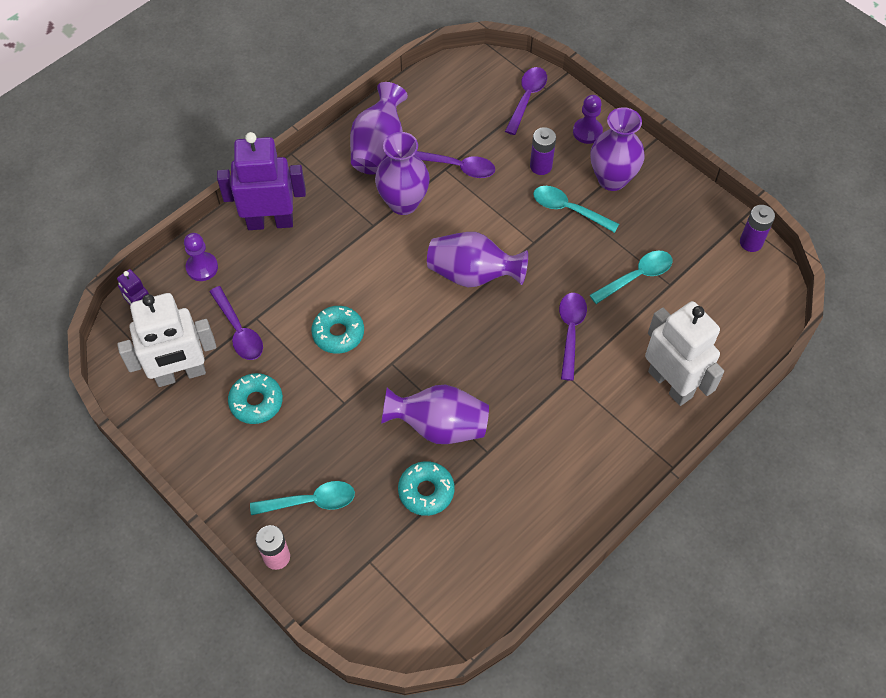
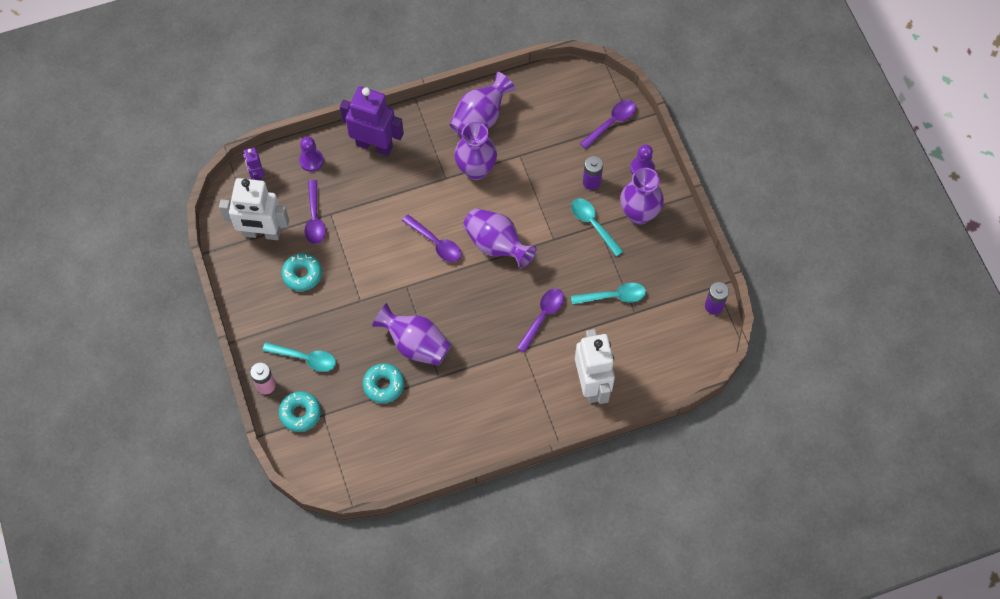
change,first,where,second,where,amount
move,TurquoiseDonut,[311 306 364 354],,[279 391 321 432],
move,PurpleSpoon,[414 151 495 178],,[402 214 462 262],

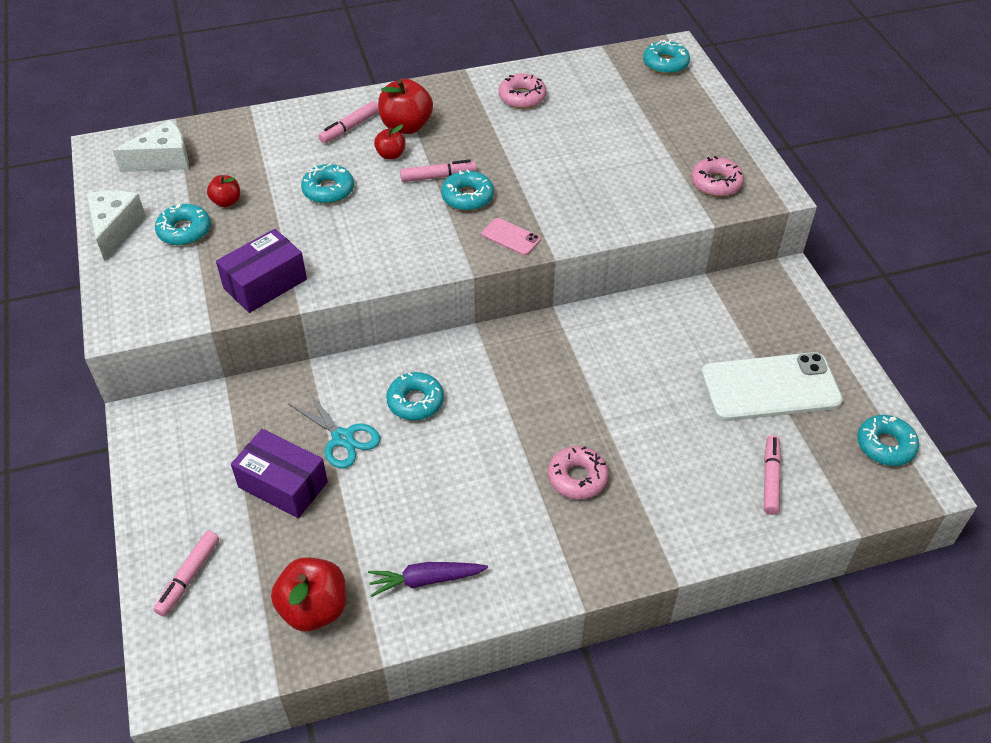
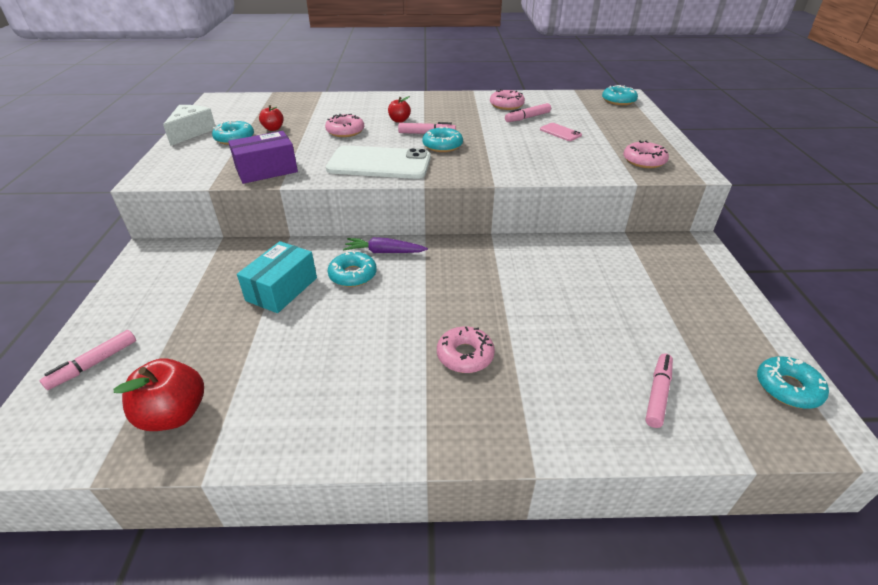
change,first,where,second,where,amount
delete,WhiteCheese,[113 120 189 172],,,
delete,PurpleBox,[231 429 328 518],,,
delete,RedApple,[378 79 433 134],,,
move,PinkMarker,[319 101 379 143],,[505 103 551 122],
move,PurpleCarrot,[368 562 488 597],,[343 237 428 253],
move,PinkPhone,[482 218 541 255],,[540 123 582 141],
move,WhitePhone,[701 352 843 421],,[326 145 431 179],
replace,TurquoiseScissors,[289 390 380 468],TurquoiseBox,[237 241 317 313],
recolor,TurquoiseDonut,[301 164 354 204],PinkDonut,[325 114 364 137],

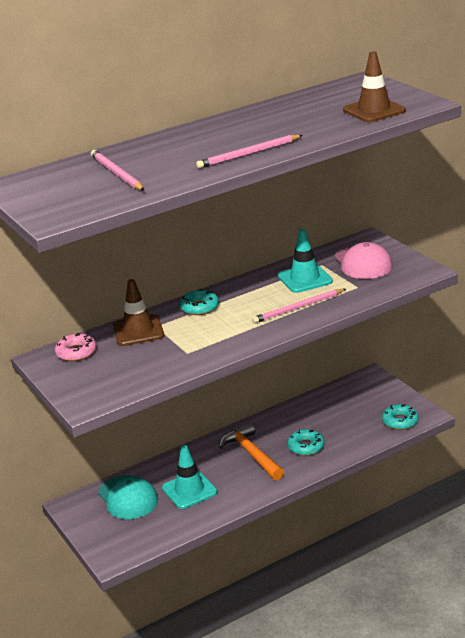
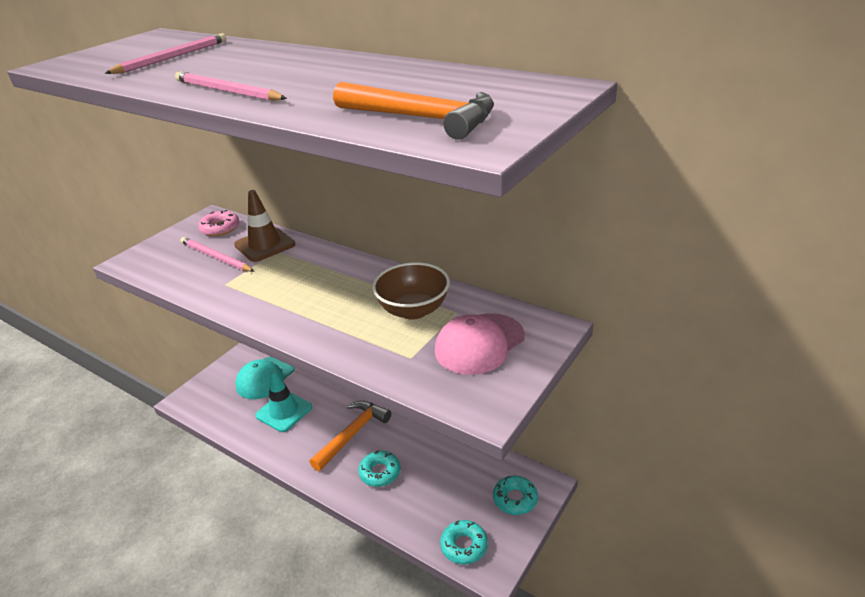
change,first,where,second,where,amount
move,TurquoiseDonut,[180 289 219 315],,[493 476 538 515],
move,PinkPencil,[252 289 346 323],,[180 237 255 272],
replace,TurquoiseTrafficCone,[278 229 333 293],BrownBowl,[372 262 450 320],
replace,BrownTrafficCone,[343 51 406 122],OrangeHammer,[333 82 494 140],

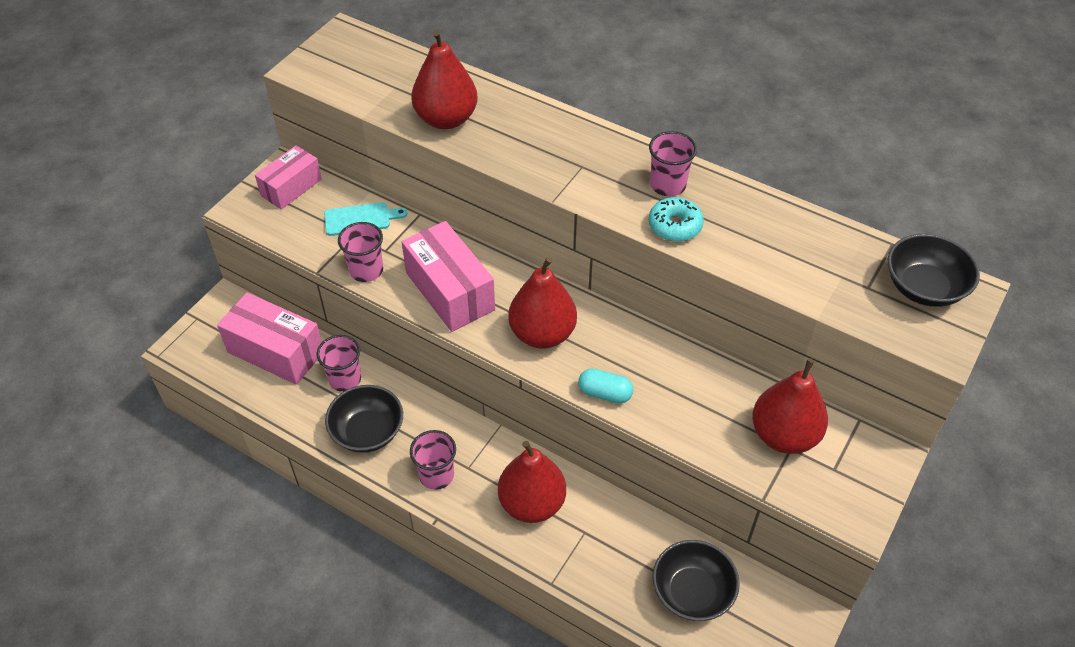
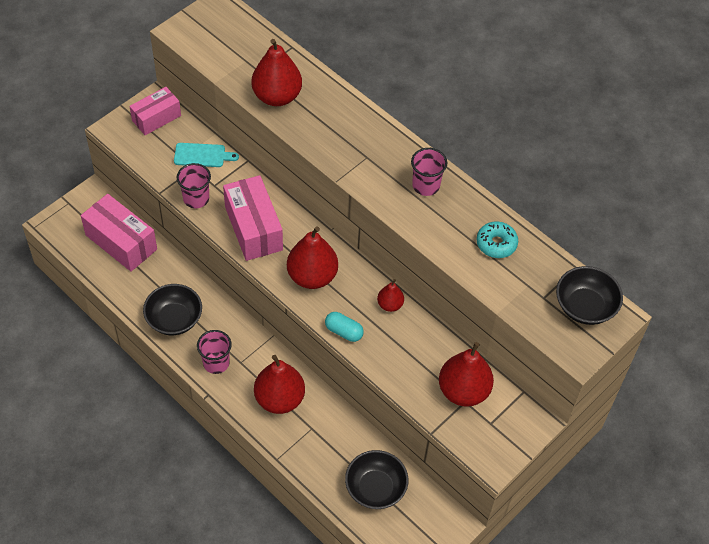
change,first,where,second,where,amount
delete,PinkCup,[317 335 361 392],,,
insert,,,RedPear,[377 279 404 312],
move,TurquoiseDonut,[649 197 704 242],,[477 222 518 258],

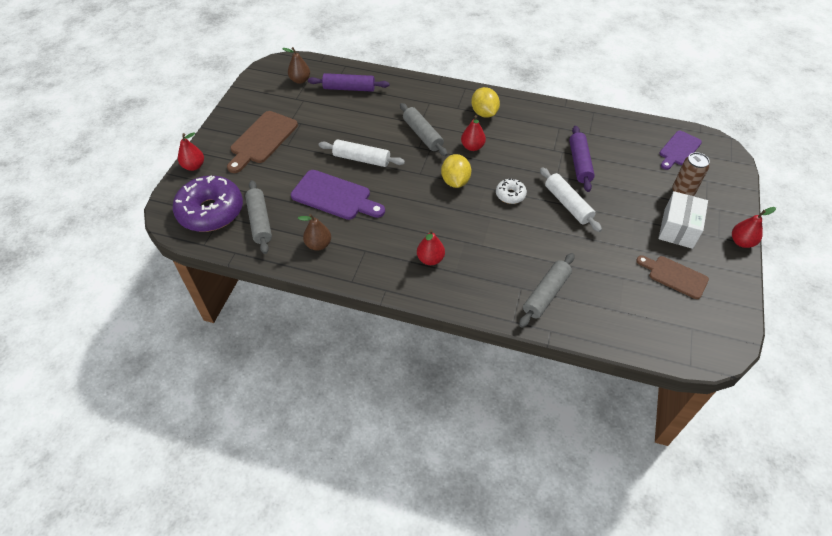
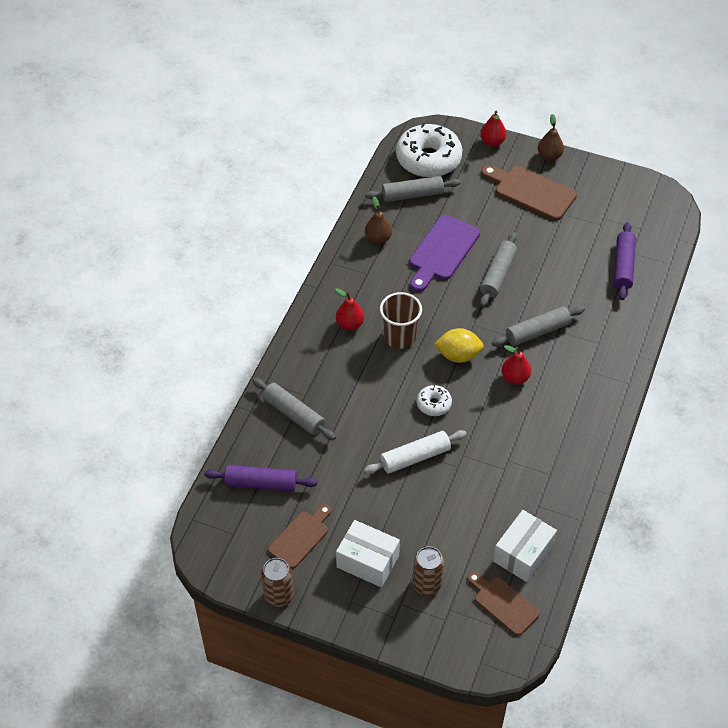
change,first,where,second,where,amount
delete,YellowLemon,[471 87 500 118],,,
delete,RedPear,[732 207 776 248],,,
insert,,,BrownCan,[261 558 293 607],
insert,,,BrownCup,[380 292 422 349],
insert,,,WhiteBox,[493 510 557 582],
move,BrownPear,[282 47 310 84],,[538 114 564 161],
move,PurpleRollingPin,[569 126 595 192],,[204 465 317 492],
recolor,PurpleDonut,[173 175 243 232],WhiteDonut,[396 123 462 177],
recolor,WhiteRollingPin,[319 139 405 167],GreyRollingPin,[480 232 517 307],
recolor,PurpleCuttingBoard,[660 131 702 170],BrownCuttingBoard,[467 572 540 636],

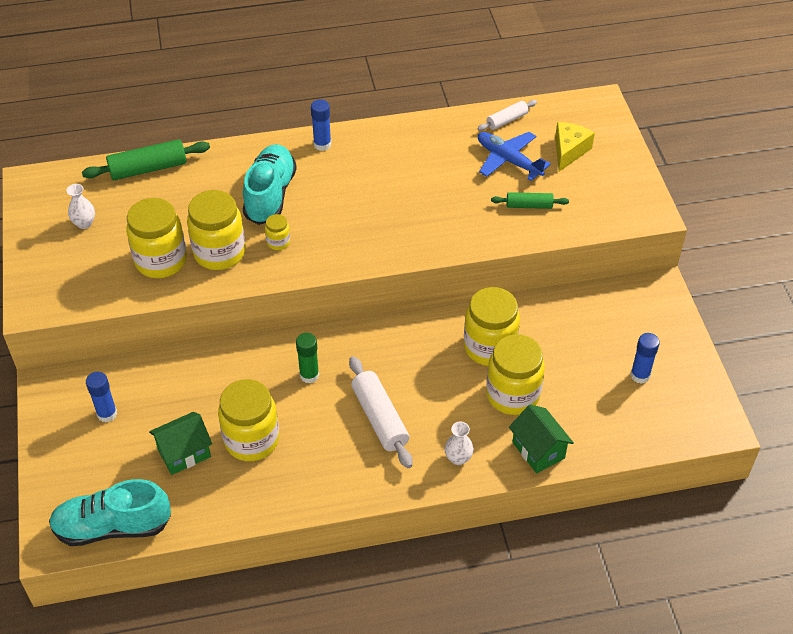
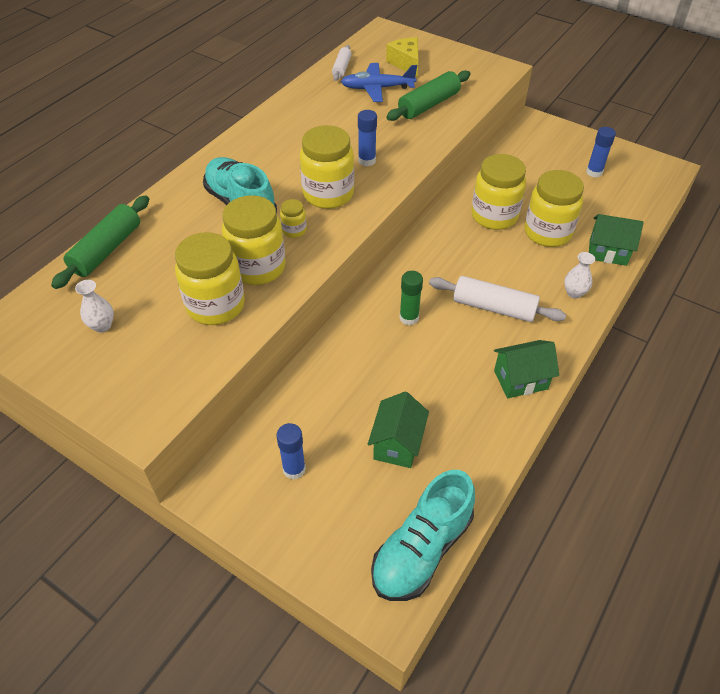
change,first,where,second,where,amount
insert,,,GreenHouse,[494 340 559 398],
move,YellowJar,[218 379 279 461],,[300 125 354 209],
move,BlueGlueStick,[311 99 331 151],,[358 110 377 166],
resize,GreenRollingPin,[491 192 569 209],,[386 70 470 121],x1.70

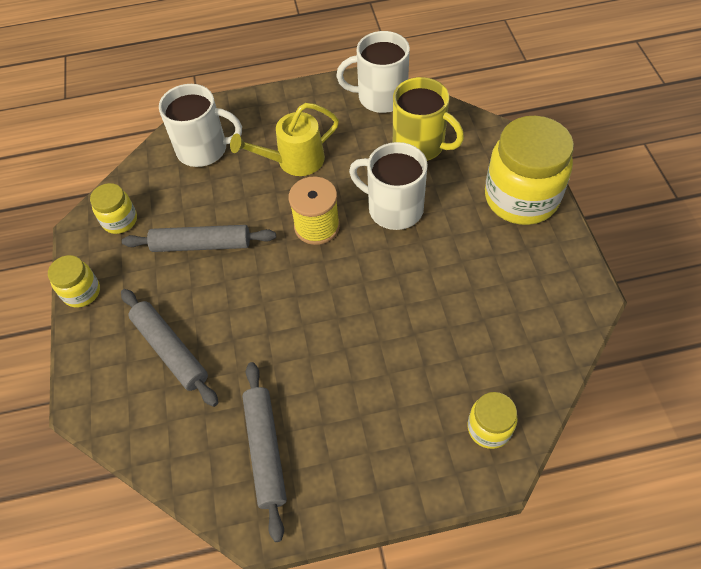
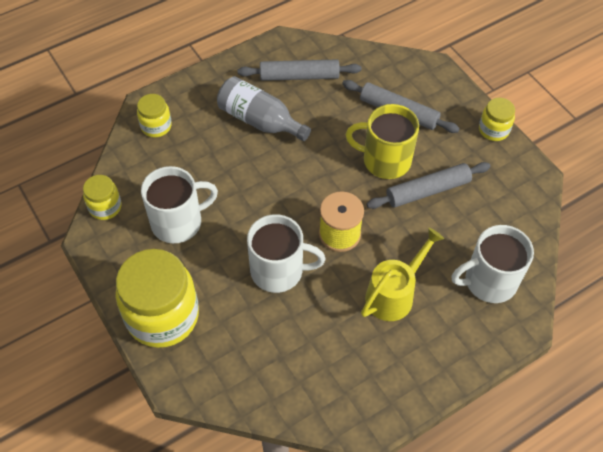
change,first,where,second,where,amount
insert,,,GreyBottle,[217 76 311 141],
move,YellowJar,[90 183 137 234],,[83 175 122 220],
move,WhiteMug,[336 31 410 113],,[141 166 218 243],
move,YellowMug,[393 77 464 161],,[346 104 419 179],
rotate,GreyRollingPin,[242 362 287 542],,[238 59 361 81],60 degrees counterclockwise

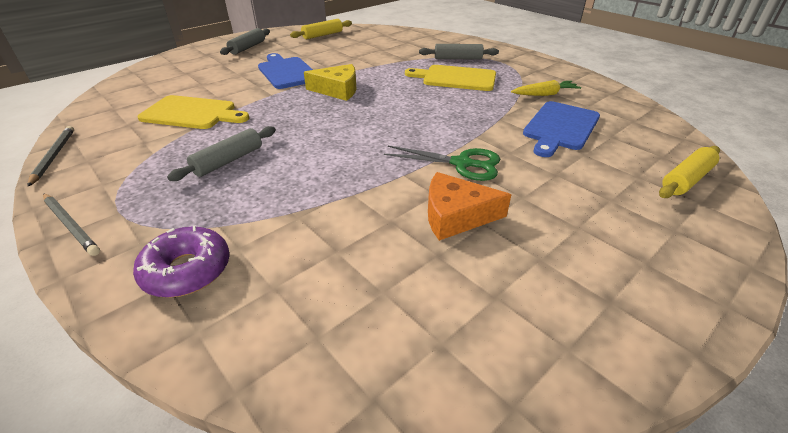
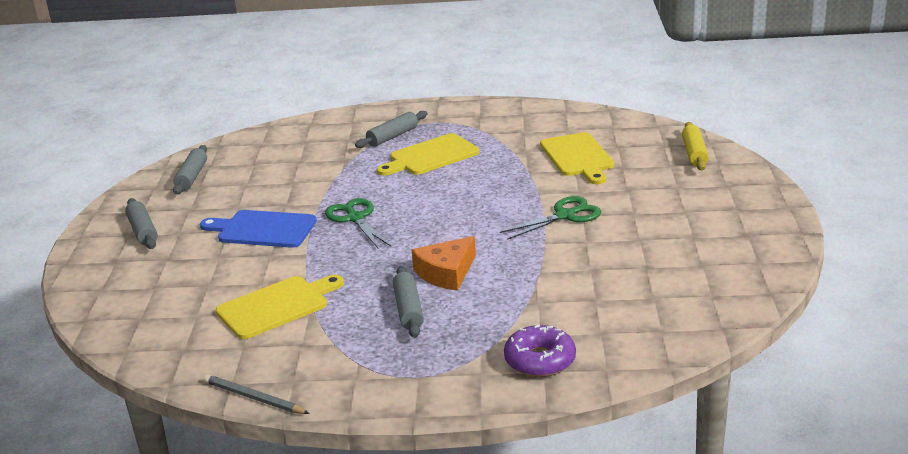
change,first,where,second,where,amount
delete,GreyPencil,[43 194 100 256],,,
delete,YellowCarrot,[511 80 581 96],,,
move,OrangeCheese,[428 172 512 241],,[412 236 476 291],
replace,YellowCheese,[304 64 356 101],GreenScissors,[325 198 391 248],
recolor,YellowRollingPin,[290 19 352 39],GreyRollingPin,[173 145 207 195],
recolor,BlueCuttingBoard,[523 101 600 157],YellowCuttingBoard,[540 132 615 184],

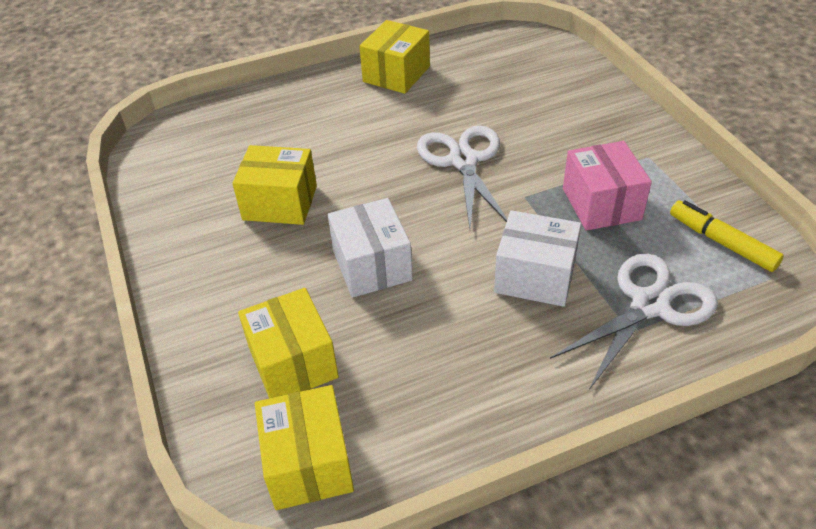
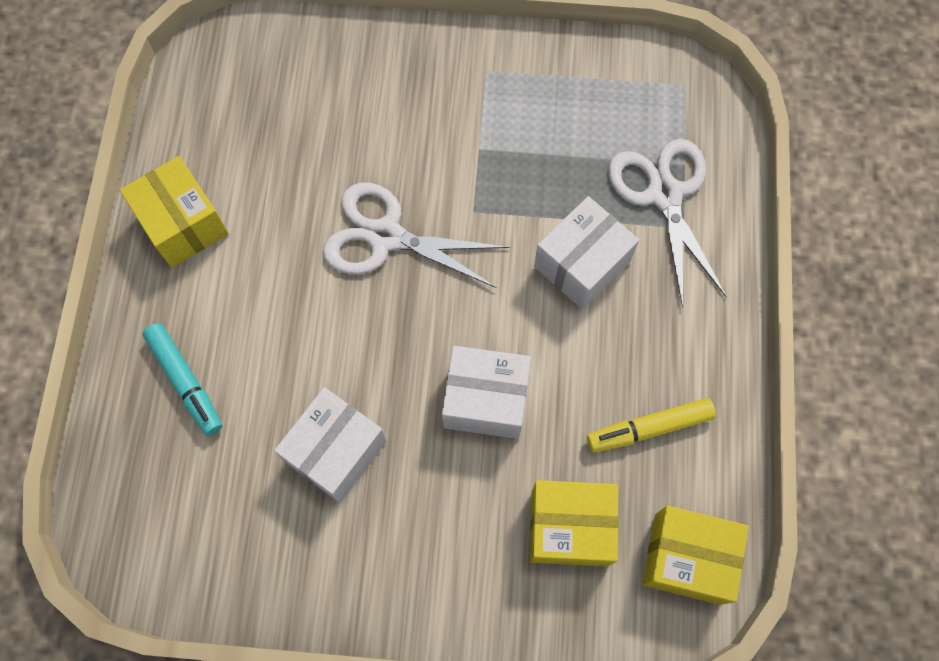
change,first,where,second,where,amount
delete,PinkBox,[563 141 652 231],,,
insert,,,TurquoiseMarker,[142 323 222 436],
move,YellowMarker,[670 200 784 272],,[587 398 716 453],
recolor,YellowBox,[232 145 317 225],WhiteBox,[274 387 387 503],

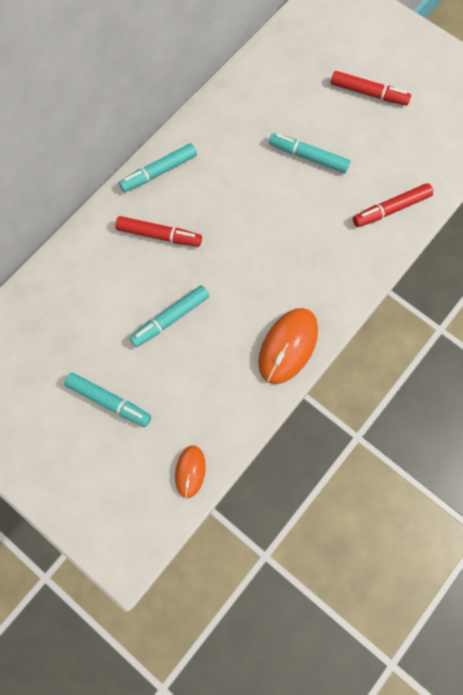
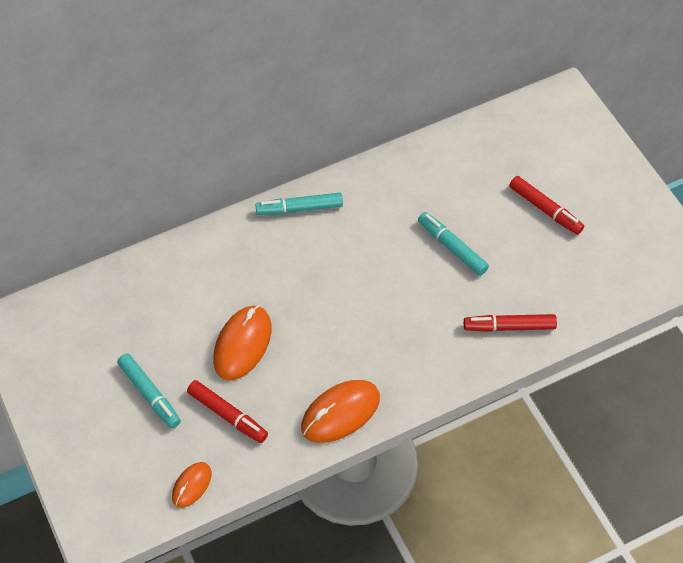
change,first,where,second,where,amount
move,RedMarker,[115 216 202 247],,[187 380 268 443],
replace,TurquoiseMarker,[129 285 209 347],OrangeMouse,[213 305 271 381],

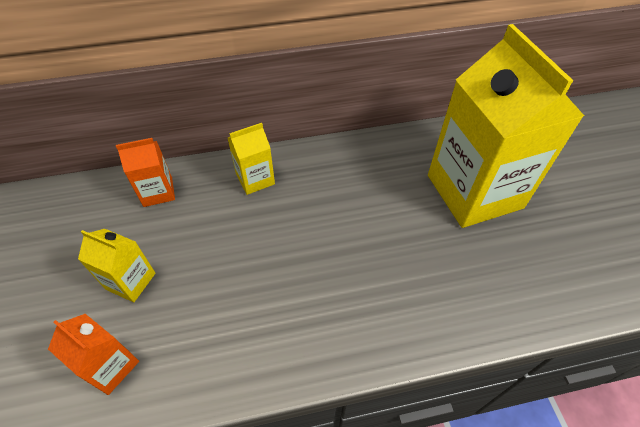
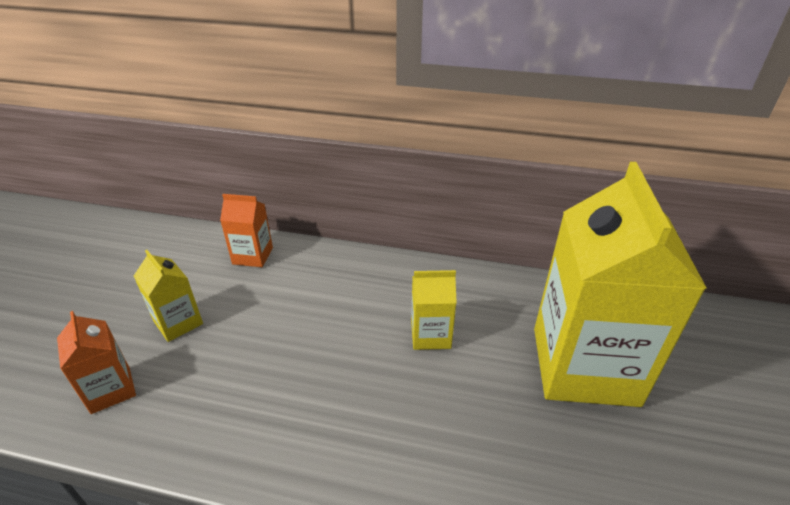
change,first,where,second,where,amount
move,YellowCarton,[228 123 275 195],,[411 270 457 350],

